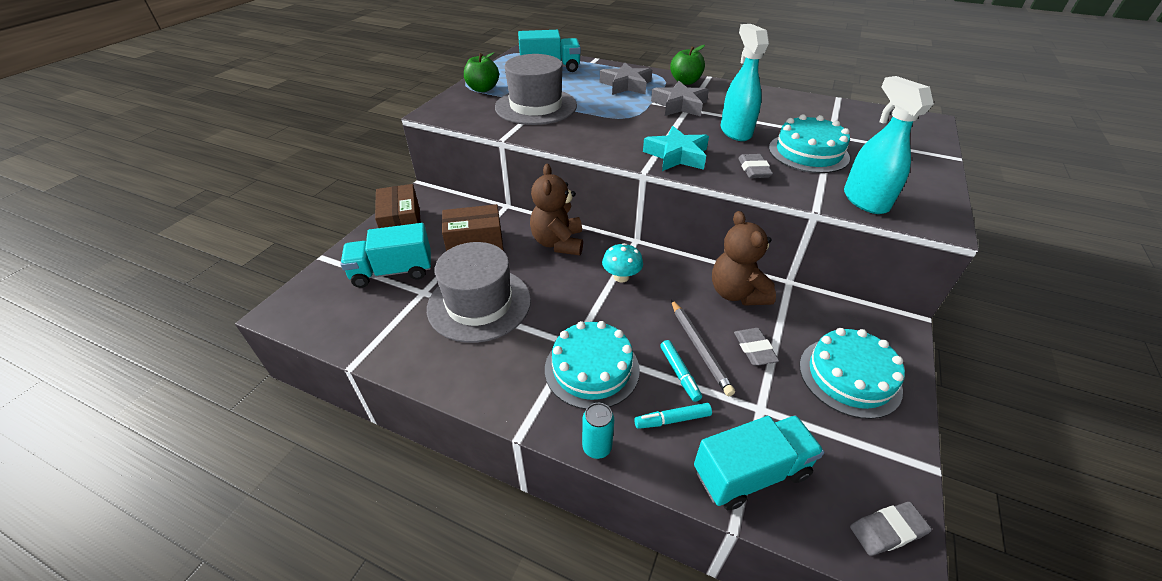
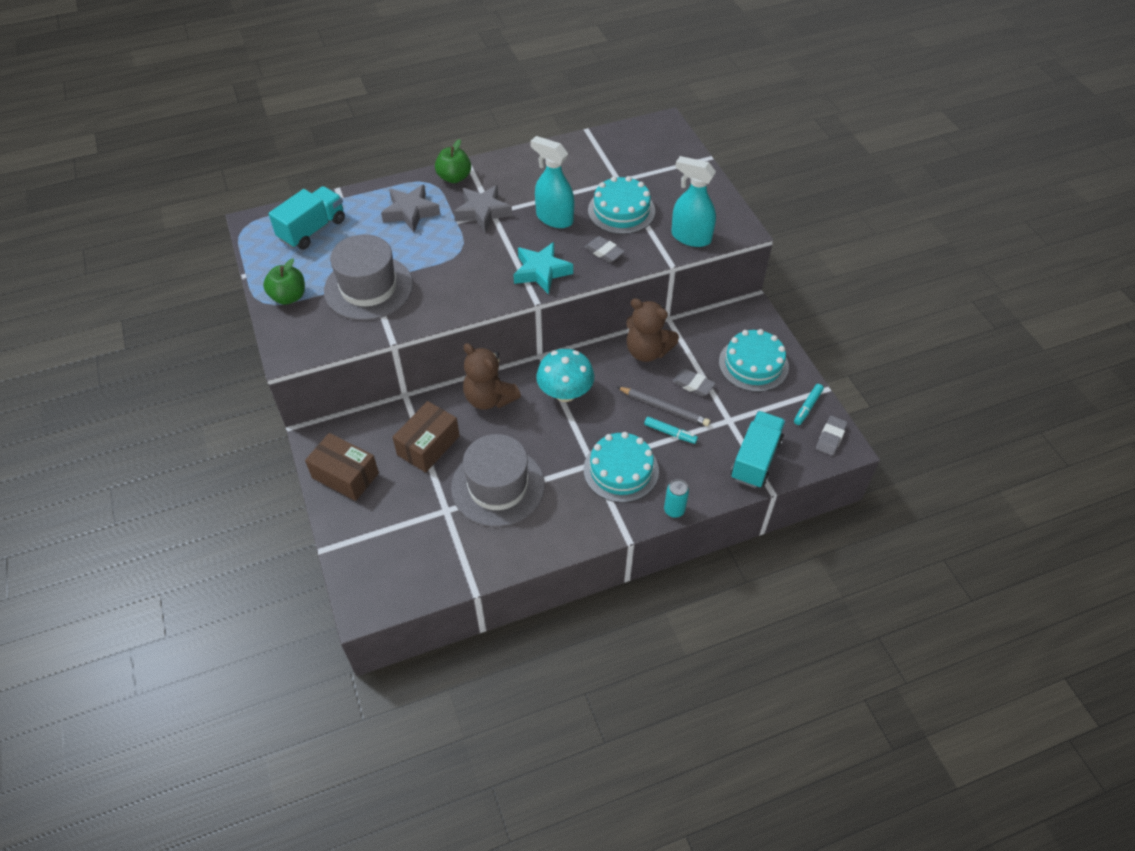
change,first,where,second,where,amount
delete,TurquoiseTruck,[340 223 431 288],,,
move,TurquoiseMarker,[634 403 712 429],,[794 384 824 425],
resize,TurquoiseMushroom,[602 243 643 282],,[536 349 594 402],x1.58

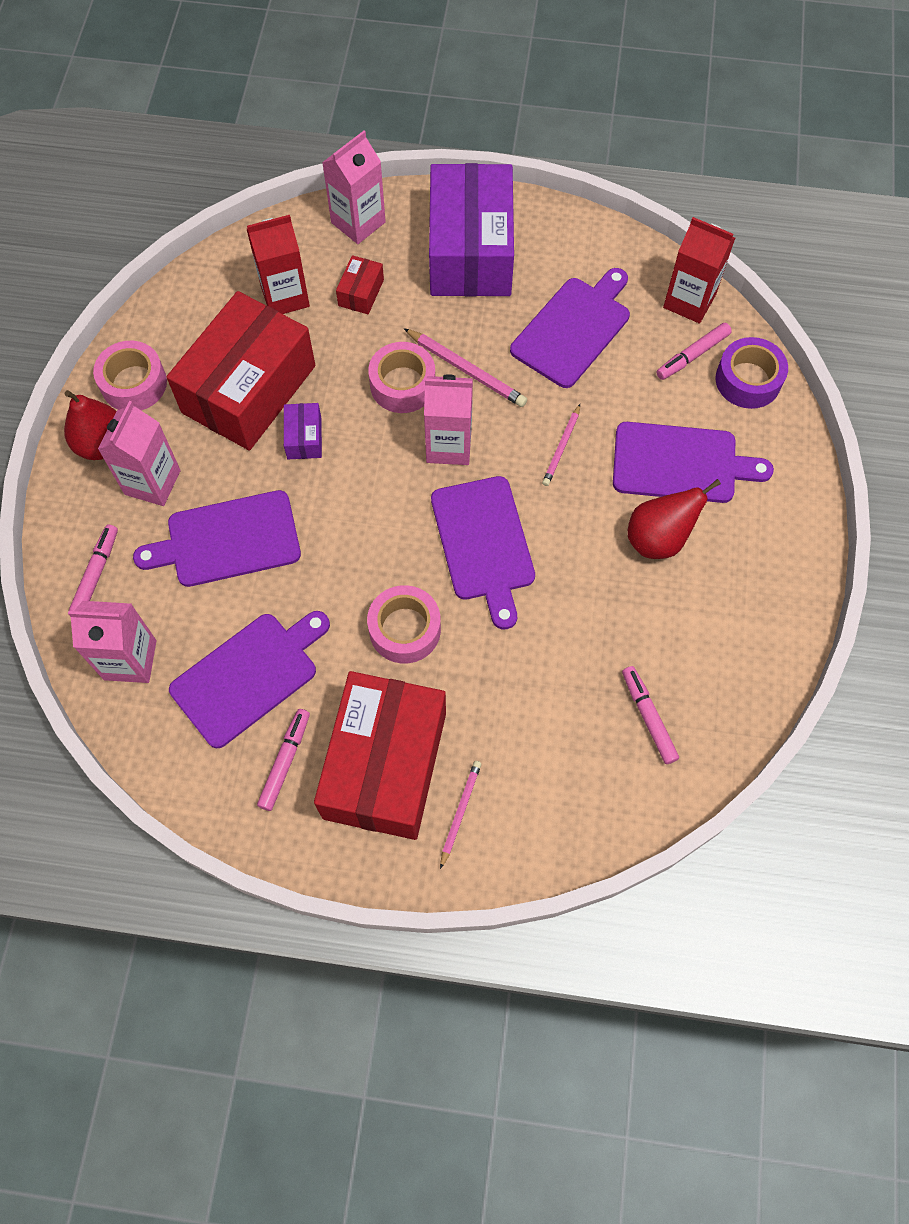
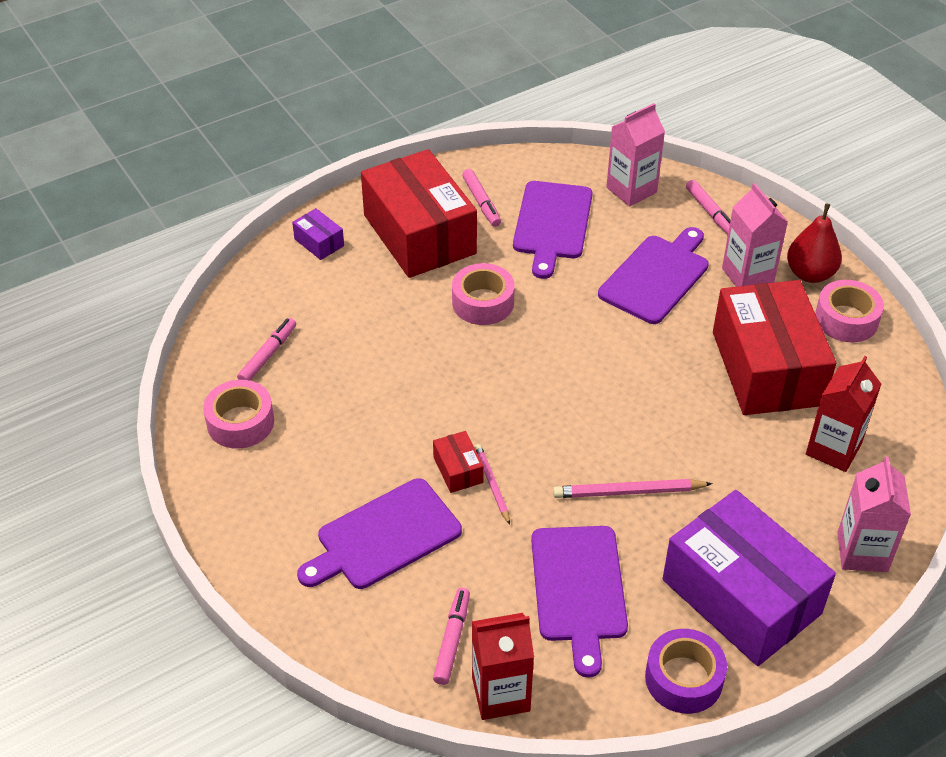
change,first,where,second,where,amount
delete,PinkCarton,[424 374 473 465],,,
delete,PurpleCuttingBoard,[431 476 535 629],,,
delete,PinkPencil,[440 761 482 869],,,
delete,RedPear,[628 479 721 559],,,
move,PurpleBox,[284 403 322 459],,[292 208 344 260],
move,RedBox,[336 255 384 314],,[433 431 484 493],
move,PinkTape,[368 342 435 413],,[203 380 274 449],
move,PurpleTape,[715 337 788 409],,[645 629 727 714],
rotate,PinkMarker,[622 666 679 764],,[237 318 296 381],90 degrees counterclockwise

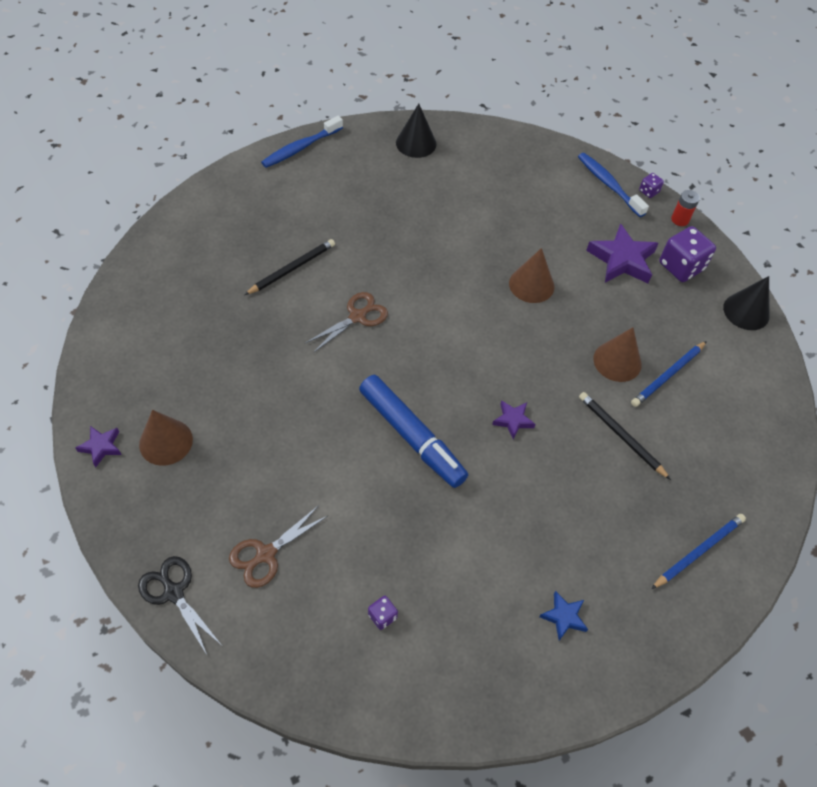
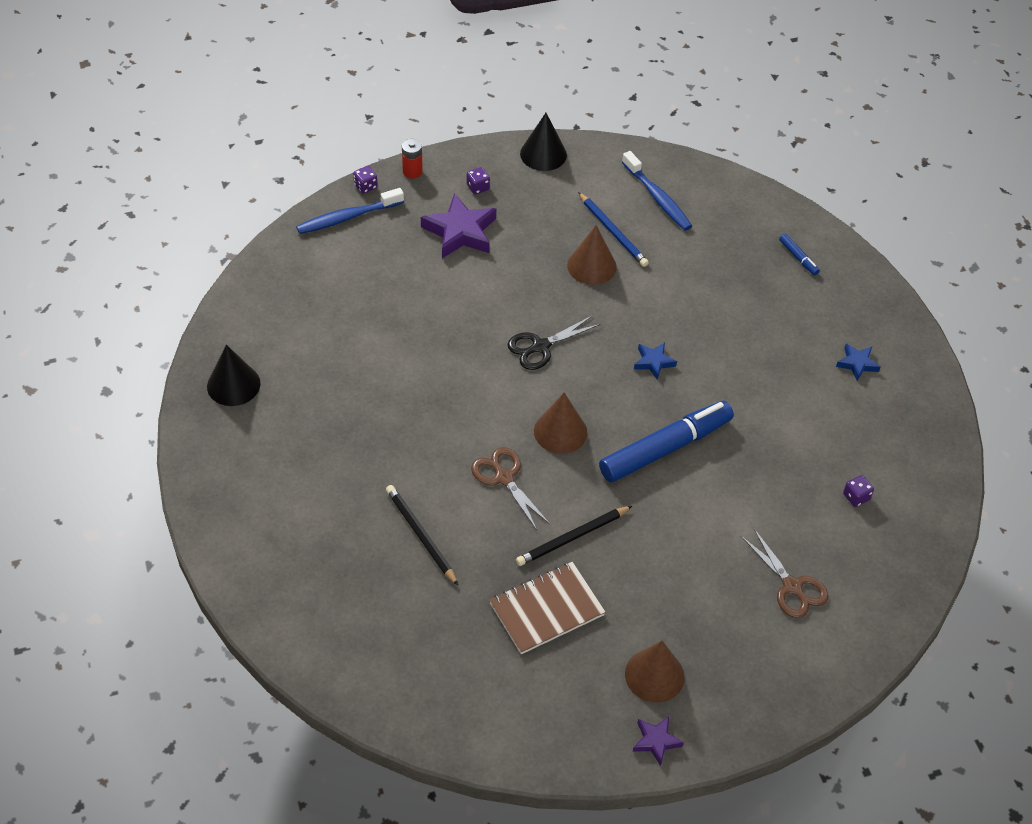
change,first,where,second,where,amount
insert,,,BrownNotebook,[489 562 606 654],
move,BlackScissors,[138 556 220 655],,[507 315 601 370],
move,BlueToothbrush,[261 116 343 168],,[622 151 692 231],
move,BrownCone,[509 248 555 303],,[534 393 587 454],
move,BlackPencil,[579 392 671 480],,[516 506 632 566],
replace,BluePencil,[651 514 746 589],BlueMarker,[779 234 820 275],
recolor,PurpleStar,[492 400 536 440],BlueStar,[634 343 677 380],
resize,PurpleDice,[659 226 716 282],,[467 167 490 194],x0.48

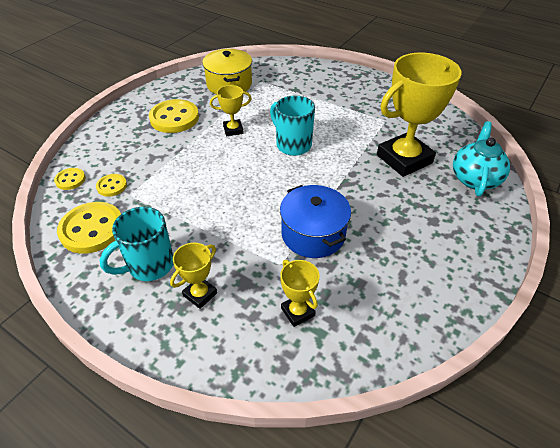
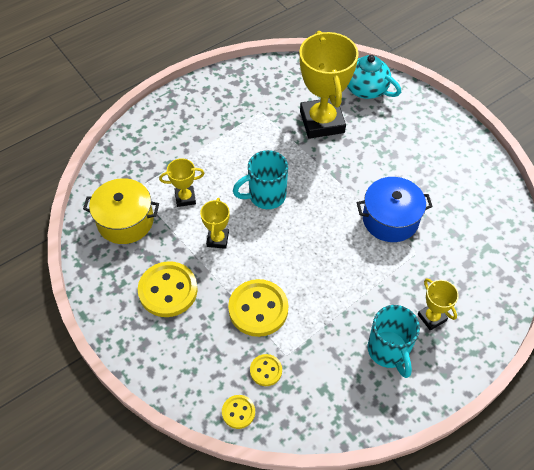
change,first,where,second,where,amount
move,YellowButton,[57 202 121 254],,[228 279 288 337],
move,YellowTrophy,[280 260 320 327],,[159 158 204 207],

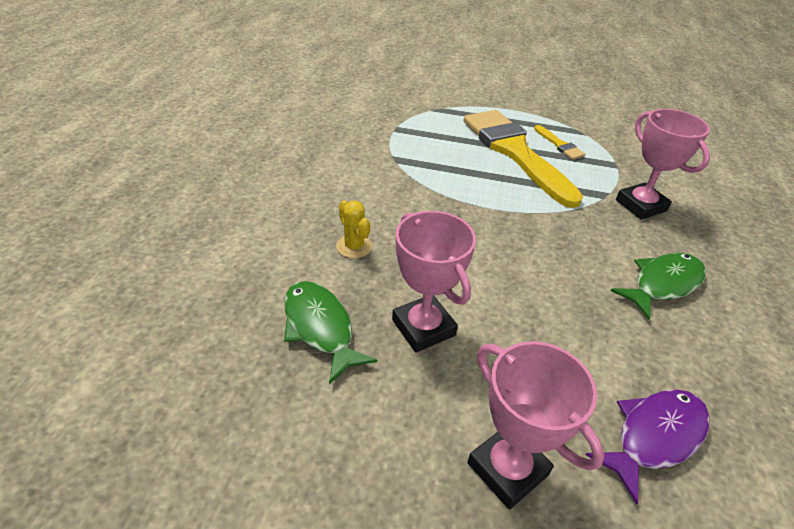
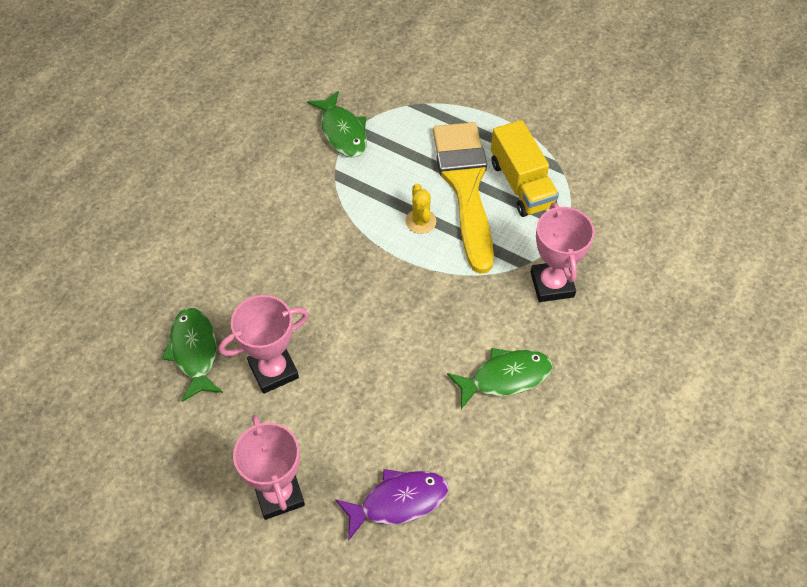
change,first,where,second,where,amount
insert,,,GreenFish,[307 91 367 157],
move,YellowCactus,[336 200 372 258],,[405 184 436 234],
replace,YellowBrush,[534 125 585 160],YellowTruck,[491 120 559 217],
rotate,PinkTrophy,[392 211 476 352],,[219 295 309 394],75 degrees clockwise

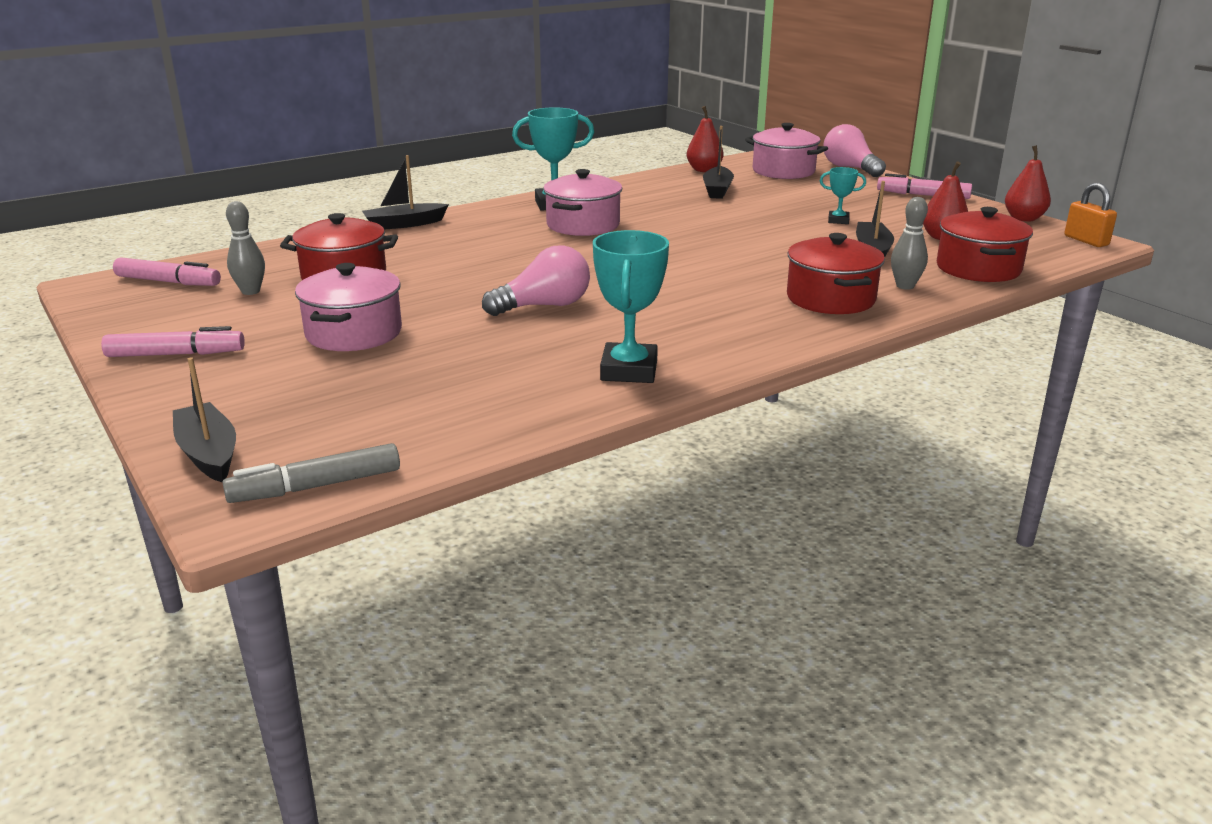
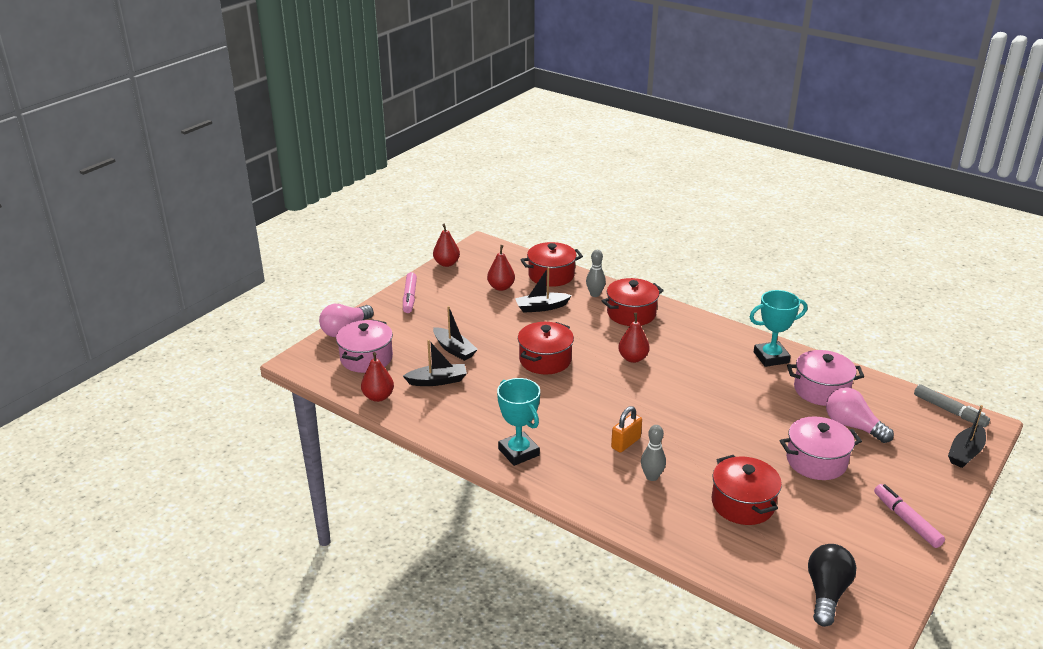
change,first,where,second,where,amount
delete,TurquoiseTrophy,[820 167 866 224],,,
insert,,,RedPot,[518 322 574 374],
insert,,,RedPear,[618 313 650 363],
move,GreyBowlingPin,[226 201 265 295],,[641 425 666 481],
move,BlackBoat,[362 155 449 230],,[433 306 478 361],
move,PinkLightBulb,[482 245 590 316],,[826 387 894 443],
move,PinkPot,[543 169 622 236],,[787 350 864 406],
move,OrangePadlock,[1064 183 1117 247],,[611 406 642 453],
replace,PinkMarker,[113 258 221 286],BlackLightBulb,[808 544 856 627],

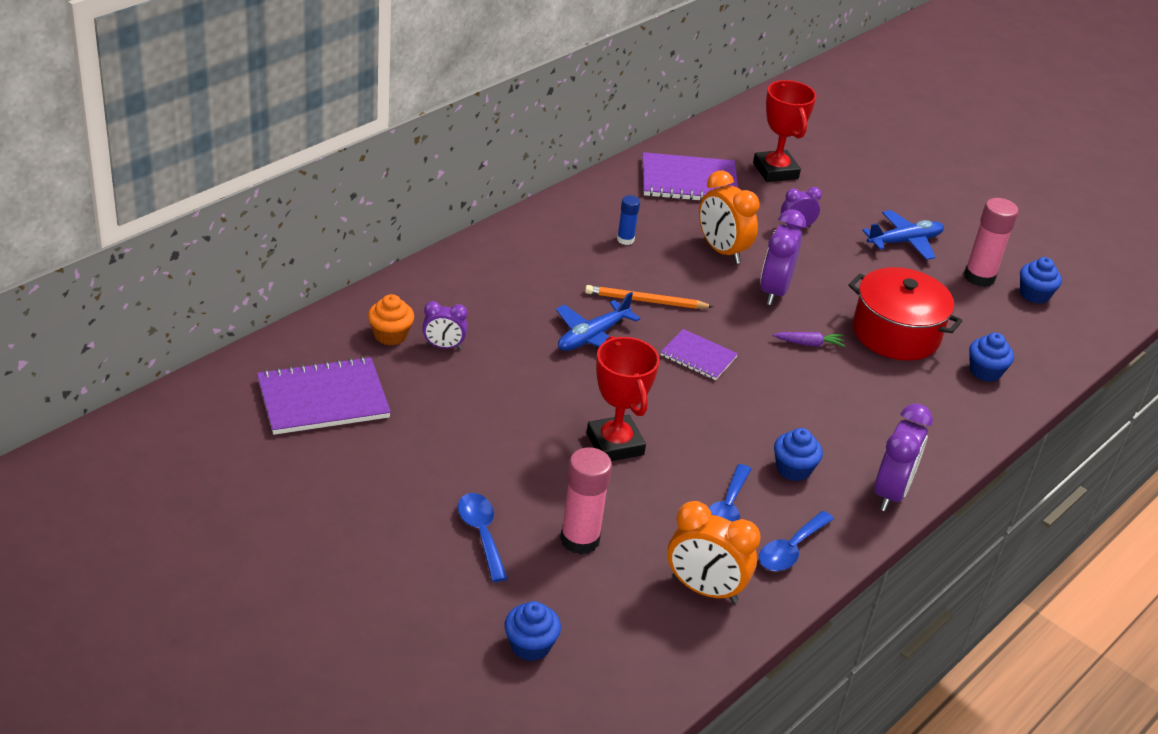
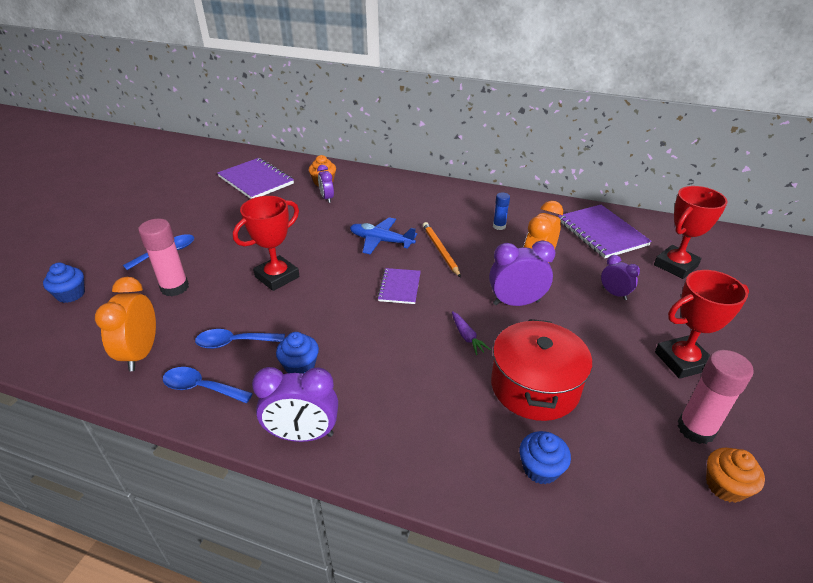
change,first,where,second,where,amount
replace,BluePlane,[862 210 944 260],RedTrophy,[655 270 749 379],
recolor,BlueCupcake,[1020 257 1062 304],OrangeCupcake,[706 448 765 503],

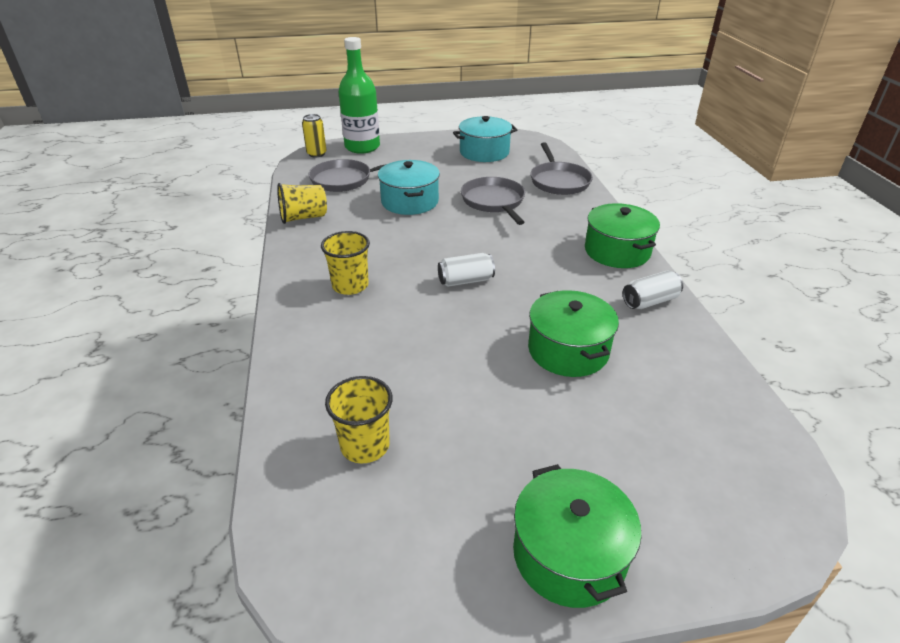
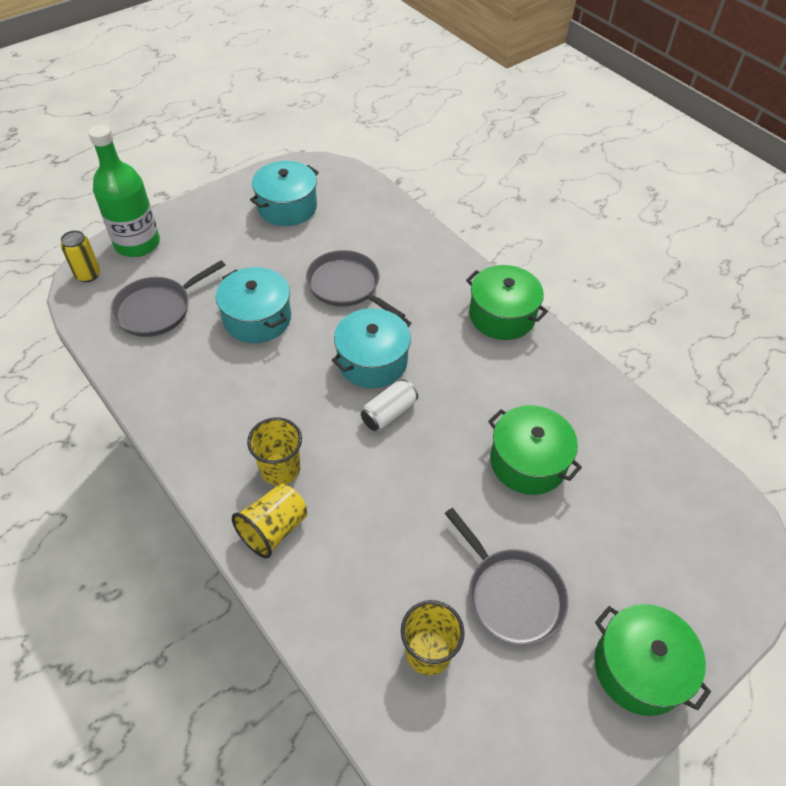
change,first,where,second,where,amount
delete,WhiteCan,[623 270 683 309],,,
insert,,,TurquoisePot,[332 308 411 388],
move,YellowCup,[277 183 327 224],,[232 484 307 558],
move,GreyPan,[530 142 593 195],,[445 508 568 645],

